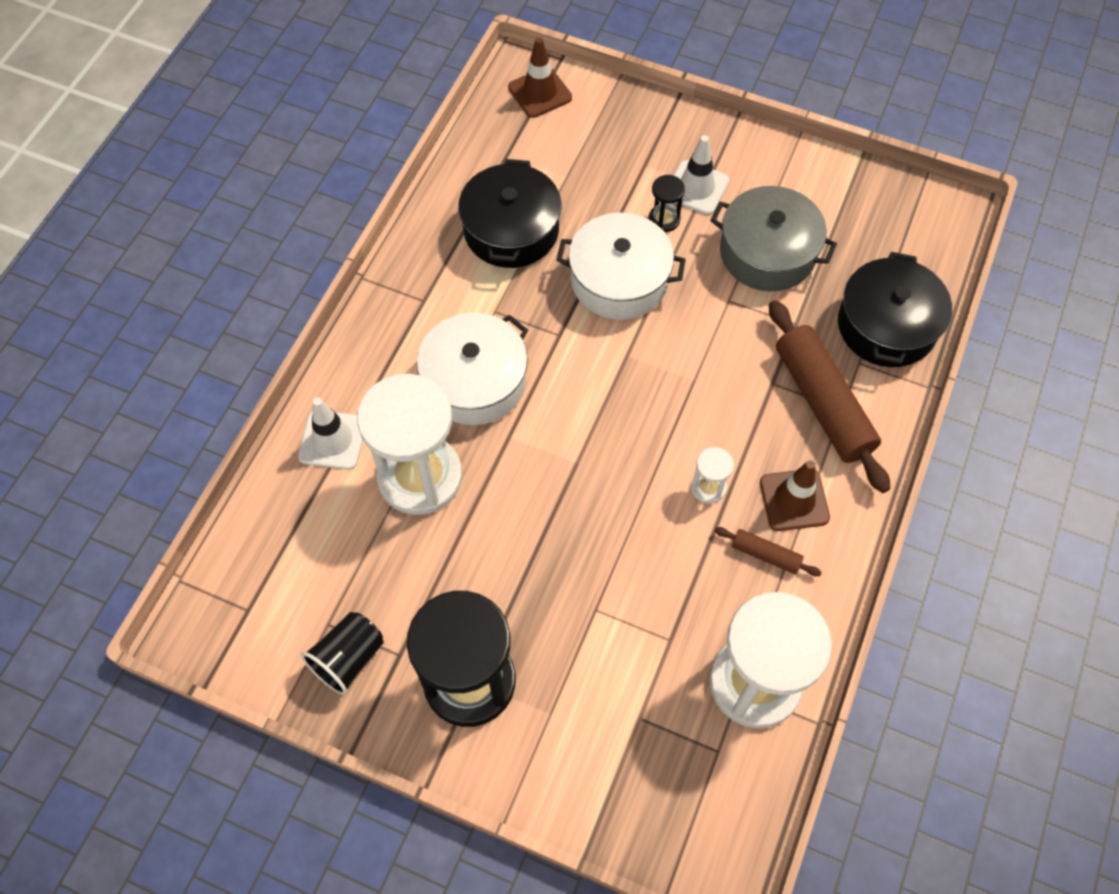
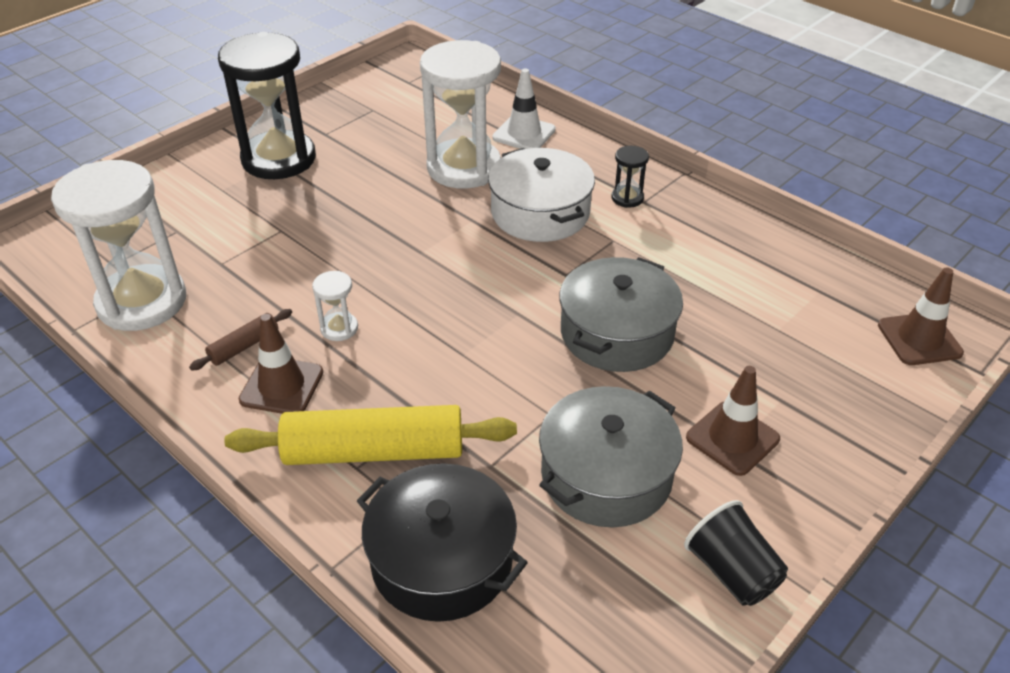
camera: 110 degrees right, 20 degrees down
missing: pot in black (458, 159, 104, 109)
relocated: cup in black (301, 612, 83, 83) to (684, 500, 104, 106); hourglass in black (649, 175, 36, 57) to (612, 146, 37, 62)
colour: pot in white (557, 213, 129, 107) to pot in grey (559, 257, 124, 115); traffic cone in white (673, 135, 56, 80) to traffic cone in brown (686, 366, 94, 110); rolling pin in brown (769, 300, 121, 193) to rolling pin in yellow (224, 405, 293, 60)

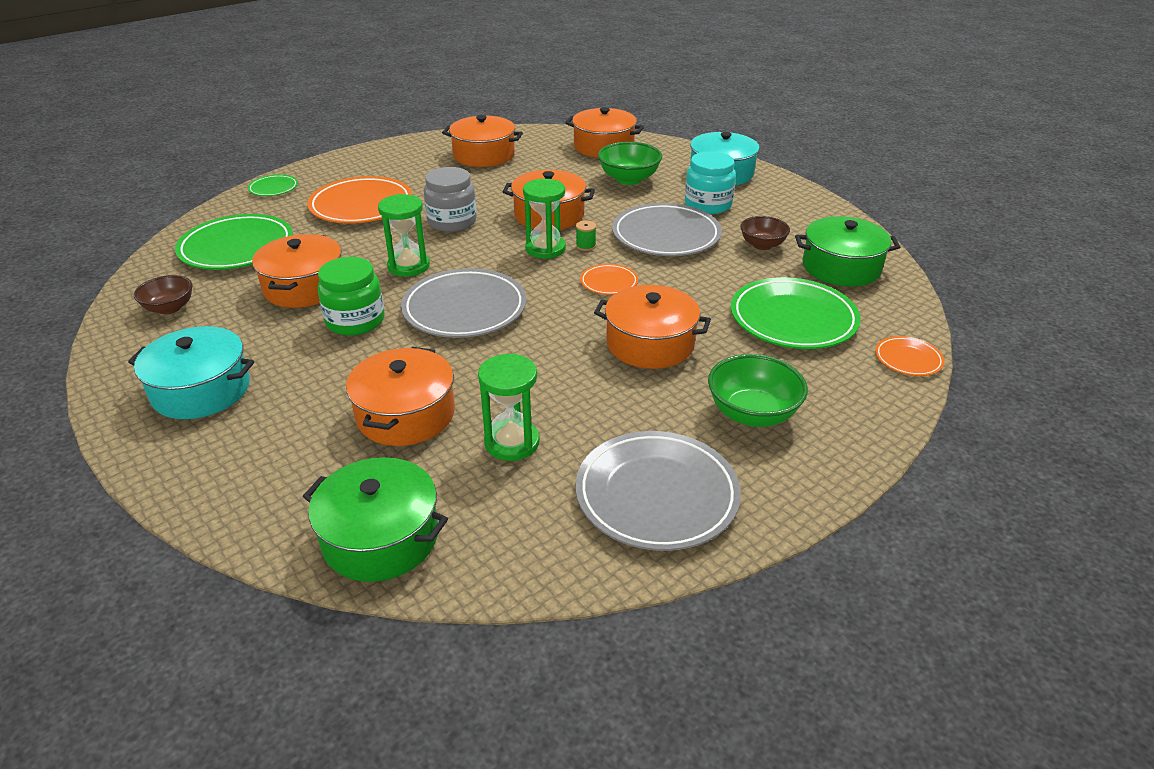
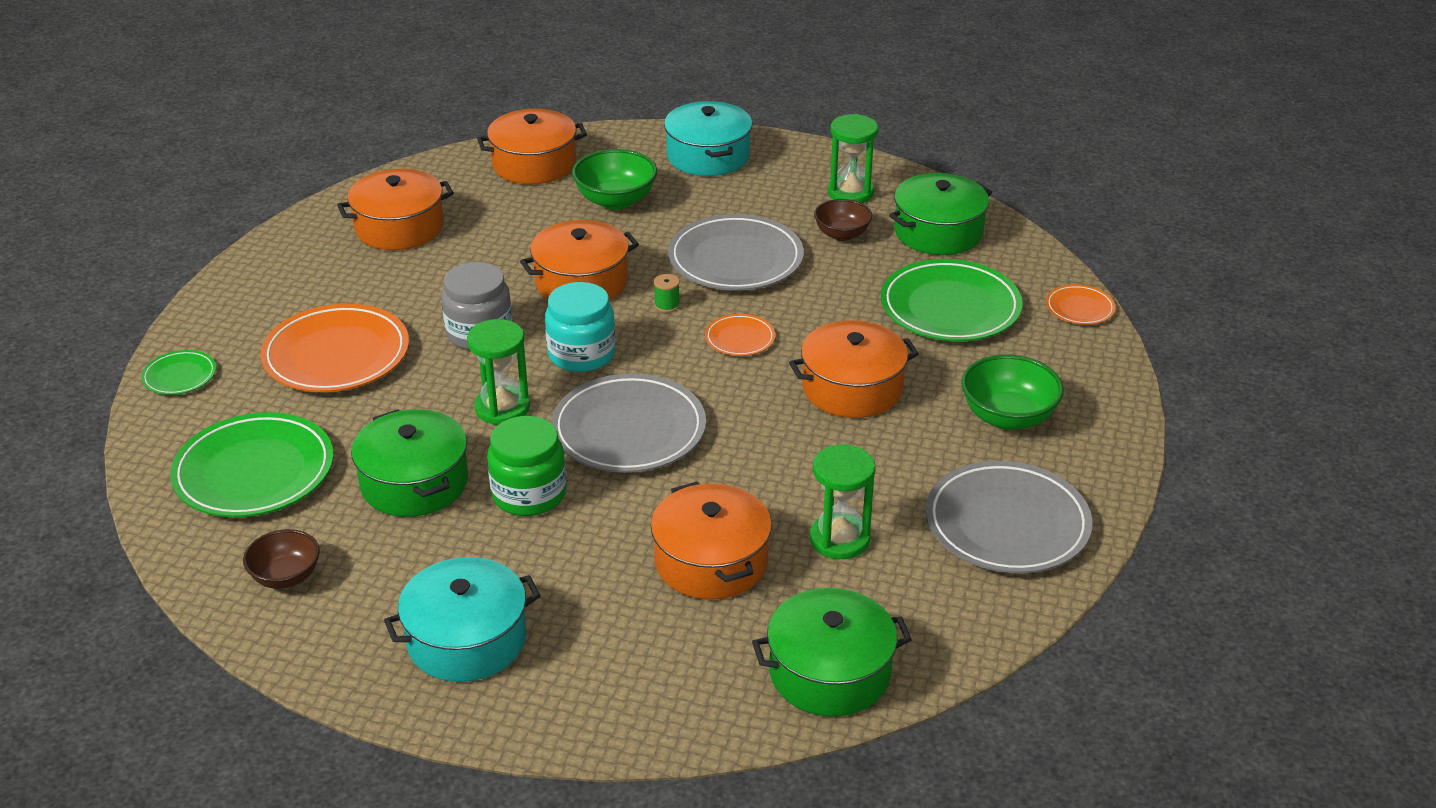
camera: 35 degrees left, 0 degrees up
relocated: hourglass in green (523, 179, 43, 80) to (828, 114, 50, 89); jar in turquoise (685, 151, 51, 63) to (545, 282, 71, 90)
colour: pot in orange (252, 234, 89, 74) to pot in green (351, 409, 117, 108)

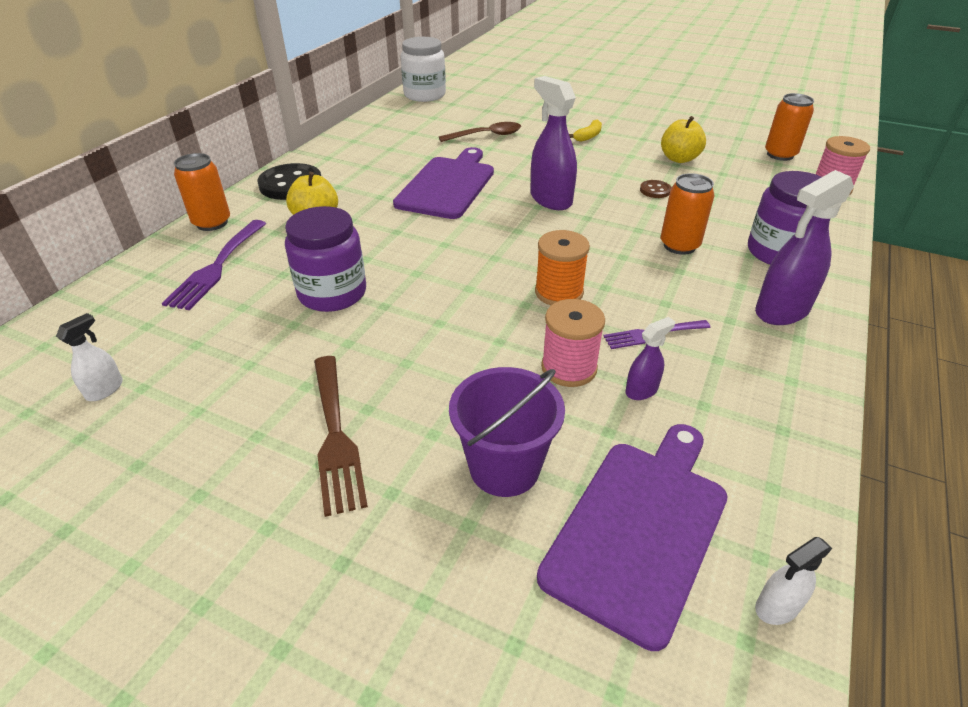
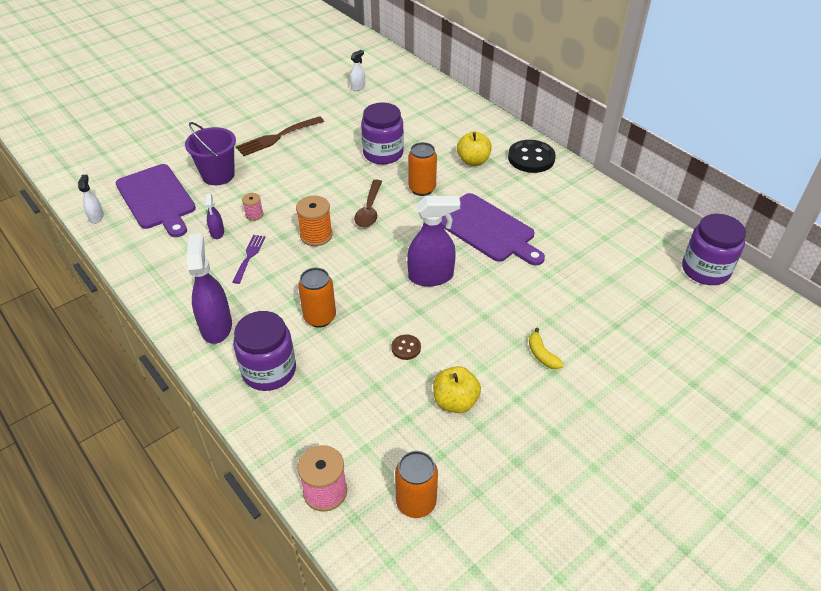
camera: 115 degrees right, 5 degrees up
missing: fork in purple (162, 220, 104, 90)
relocated: can in orange (174, 153, 56, 78) to (408, 142, 29, 54); spoon in brown (439, 122, 82, 20) to (354, 180, 28, 48)
colour: jar in white (401, 37, 45, 65) to jar in purple (682, 214, 64, 71)
spun: spray bottle in white (56, 313, 67, 88) = (350, 50, 15, 41) 105 degrees counterclockwise; fork in brown (314, 356, 54, 161) = (236, 116, 88, 40) 45 degrees counterclockwise
size: spool in pink (541, 299, 64, 88) = (242, 193, 21, 28) x0.57

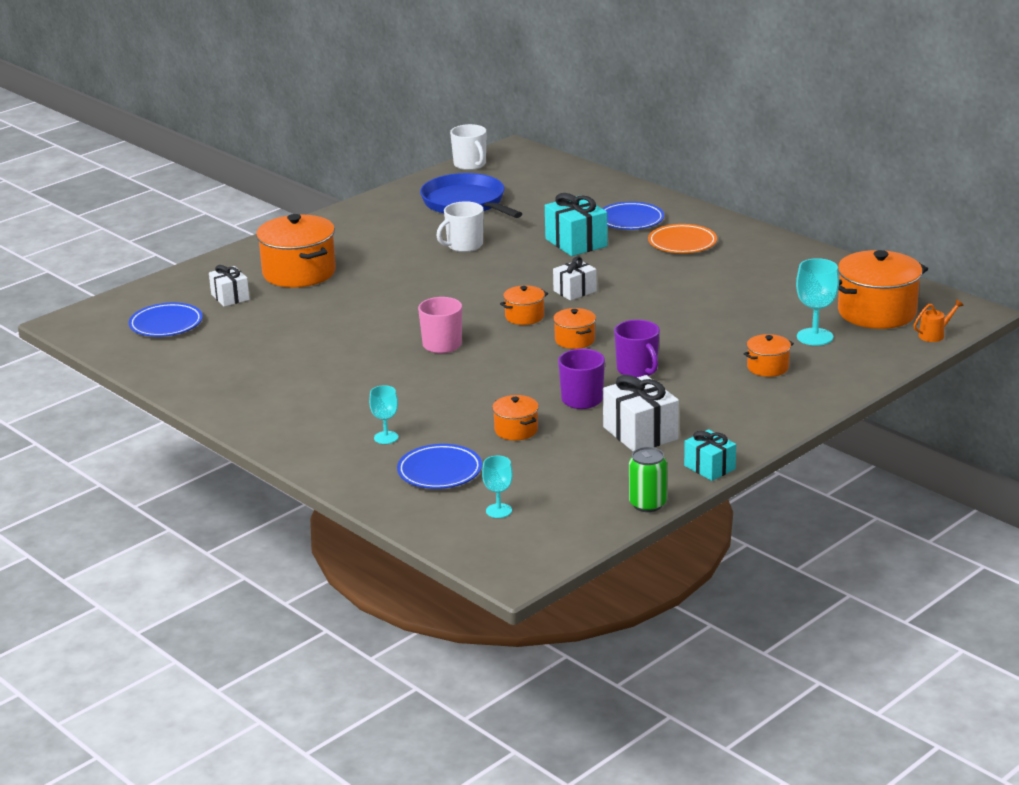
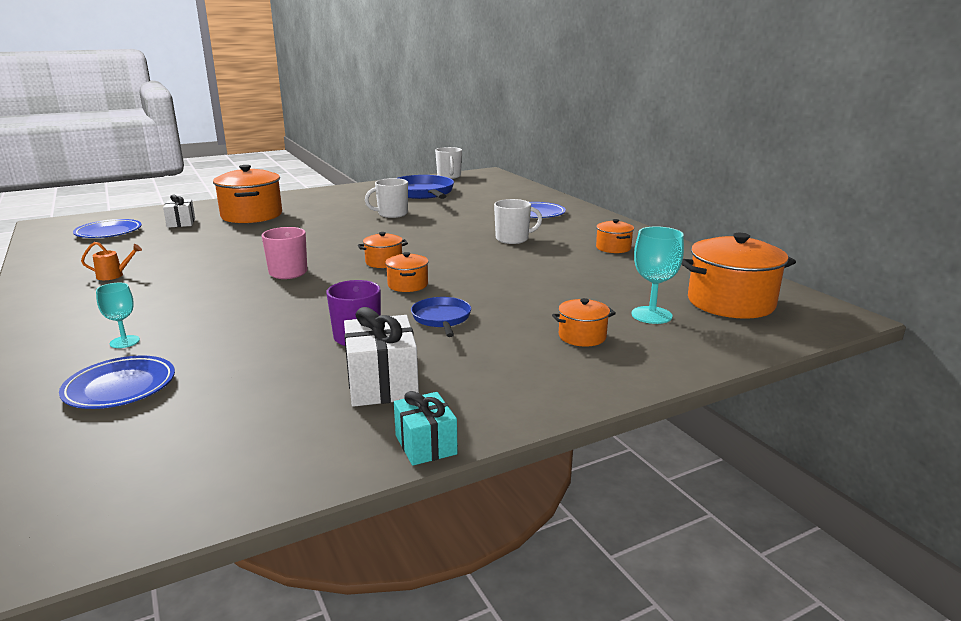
camera: 15 degrees right, 5 degrees down
missing: goblet in turquoise (482, 456, 31, 62); gift in turquoise (545, 193, 63, 63); gift in white (553, 256, 44, 44); can in green (629, 447, 38, 65); plate in orange (648, 224, 69, 29)
appeared: mug in white (494, 199, 48, 45)
relocated: pot in orange (492, 395, 47, 45) to (596, 219, 38, 34); watering can in orange (914, 299, 50, 43) to (81, 242, 61, 38)
exchanged: mug in purple (614, 320, 46, 58) to pan in blue (411, 297, 60, 40)

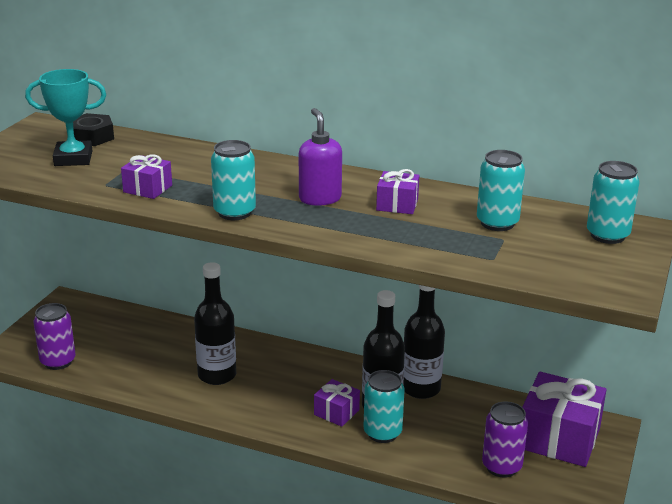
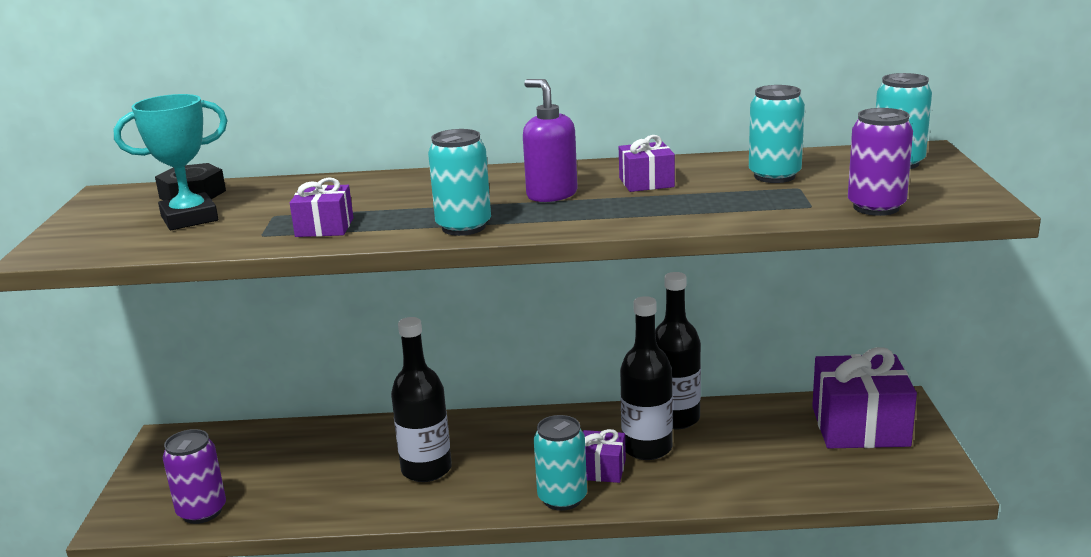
camera: 20 degrees left, 5 degrees down
relocated: can in turquoise (364, 370, 41, 73) to (534, 415, 53, 96); can in purple (482, 401, 46, 77) to (848, 108, 65, 108)

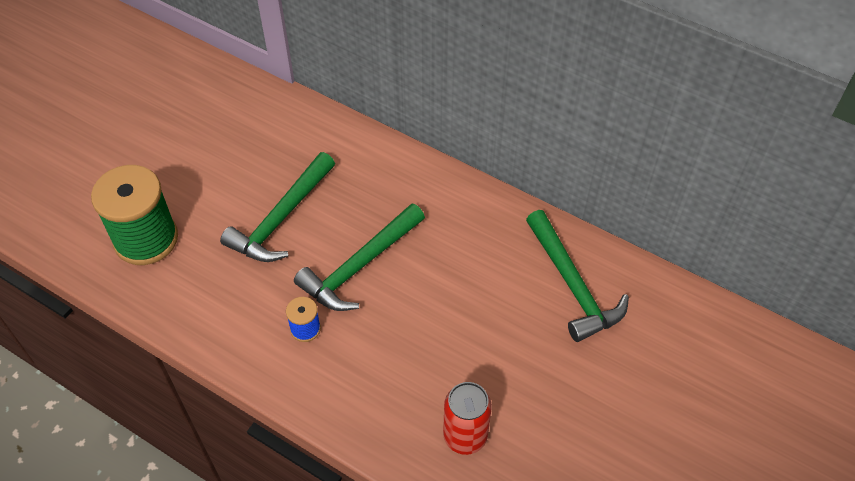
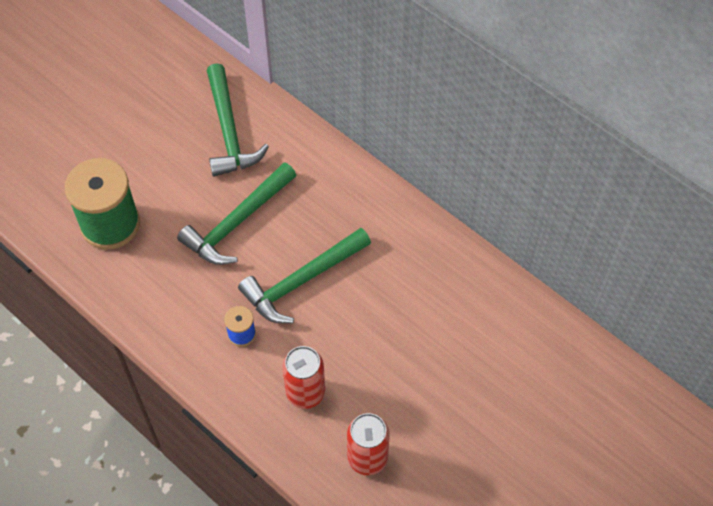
camera: 10 degrees right, 5 degrees up
appeared: can in red (282, 346, 43, 63)
relocated: hammer in green (526, 210, 103, 132) to (207, 63, 62, 114)

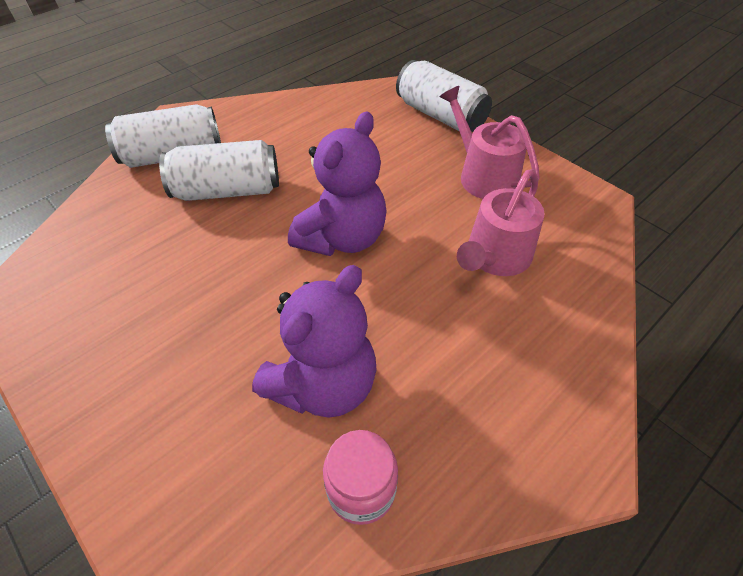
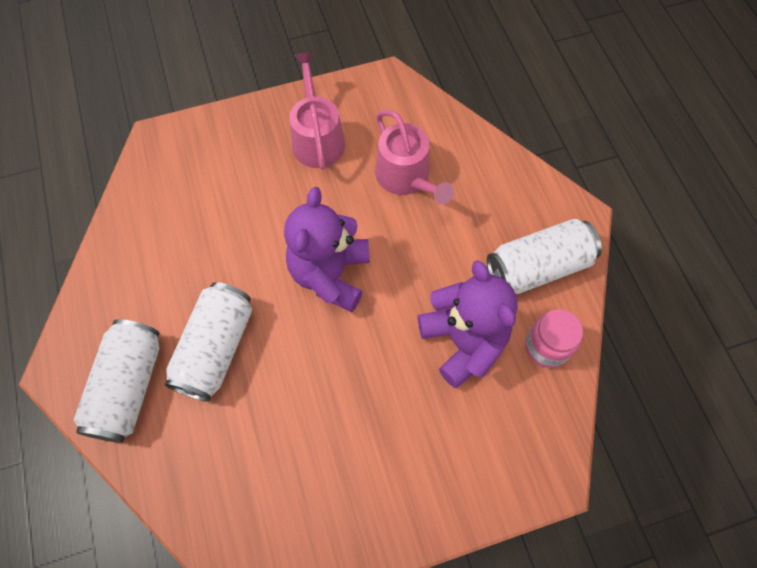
camera: 65 degrees left, 15 degrees up
relocated: can in white (396, 60, 96, 72) to (487, 219, 115, 75)
spun: teddy bear in purple (288, 112, 99, 144) = (284, 187, 86, 125) 135 degrees counterclockwise; watering can in pink (440, 86, 100, 113) = (289, 52, 56, 118) 90 degrees clockwise

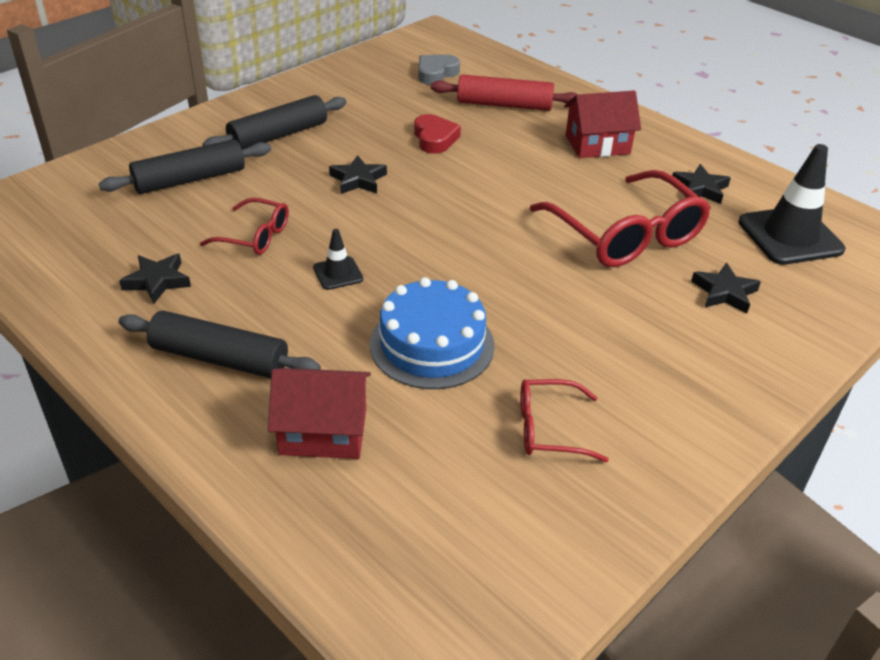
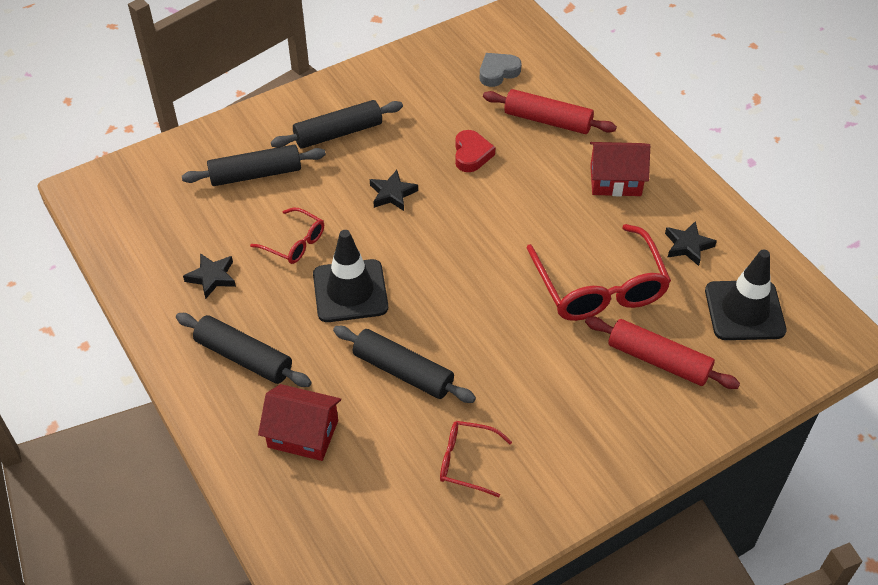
camera: 15 degrees right, 10 degrees up
exchanged: cake in blue (370, 277, 125, 112) to rolling pin in black (333, 326, 143, 77); star in black (691, 263, 70, 50) to rolling pin in red (585, 317, 155, 72)
size: traffic cone in black (313, 229, 50, 61) = (313, 230, 75, 92) x2.07

